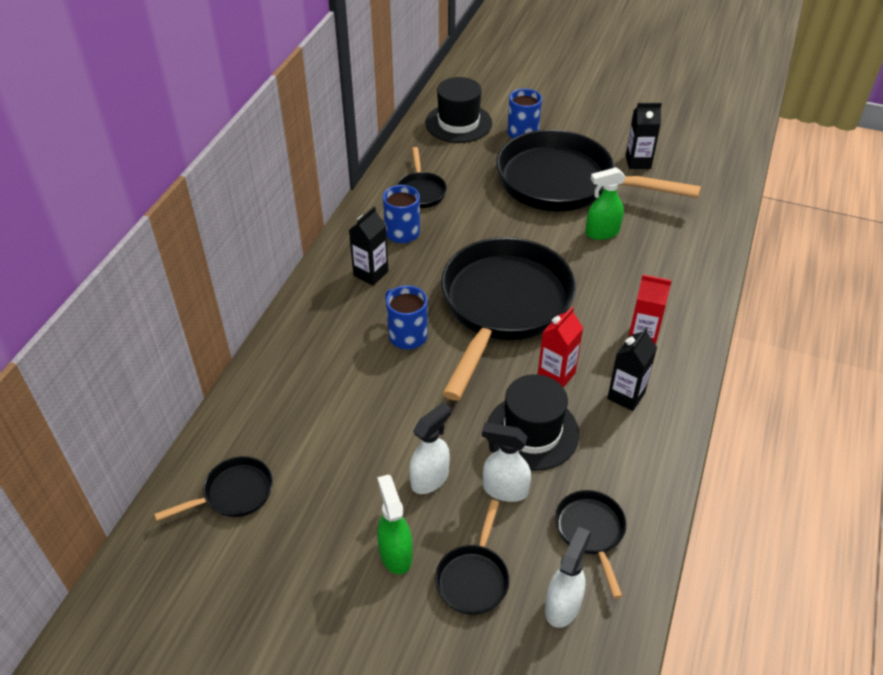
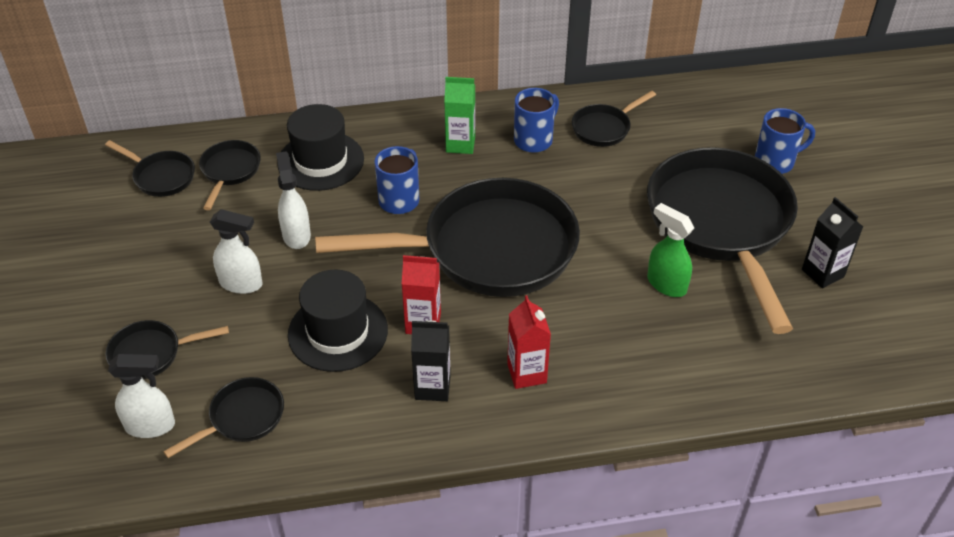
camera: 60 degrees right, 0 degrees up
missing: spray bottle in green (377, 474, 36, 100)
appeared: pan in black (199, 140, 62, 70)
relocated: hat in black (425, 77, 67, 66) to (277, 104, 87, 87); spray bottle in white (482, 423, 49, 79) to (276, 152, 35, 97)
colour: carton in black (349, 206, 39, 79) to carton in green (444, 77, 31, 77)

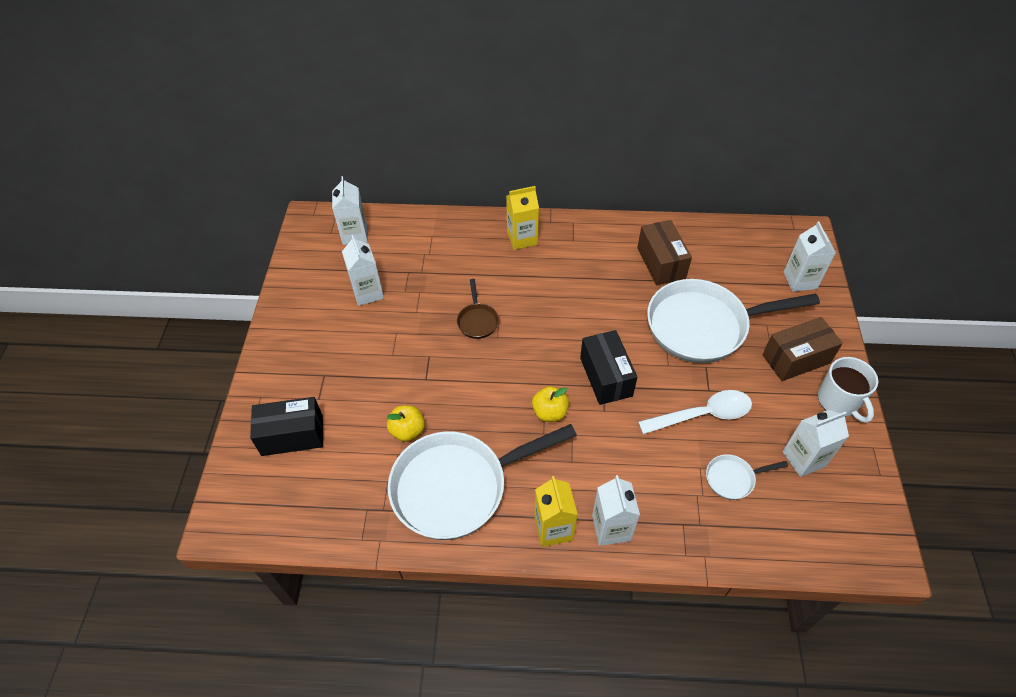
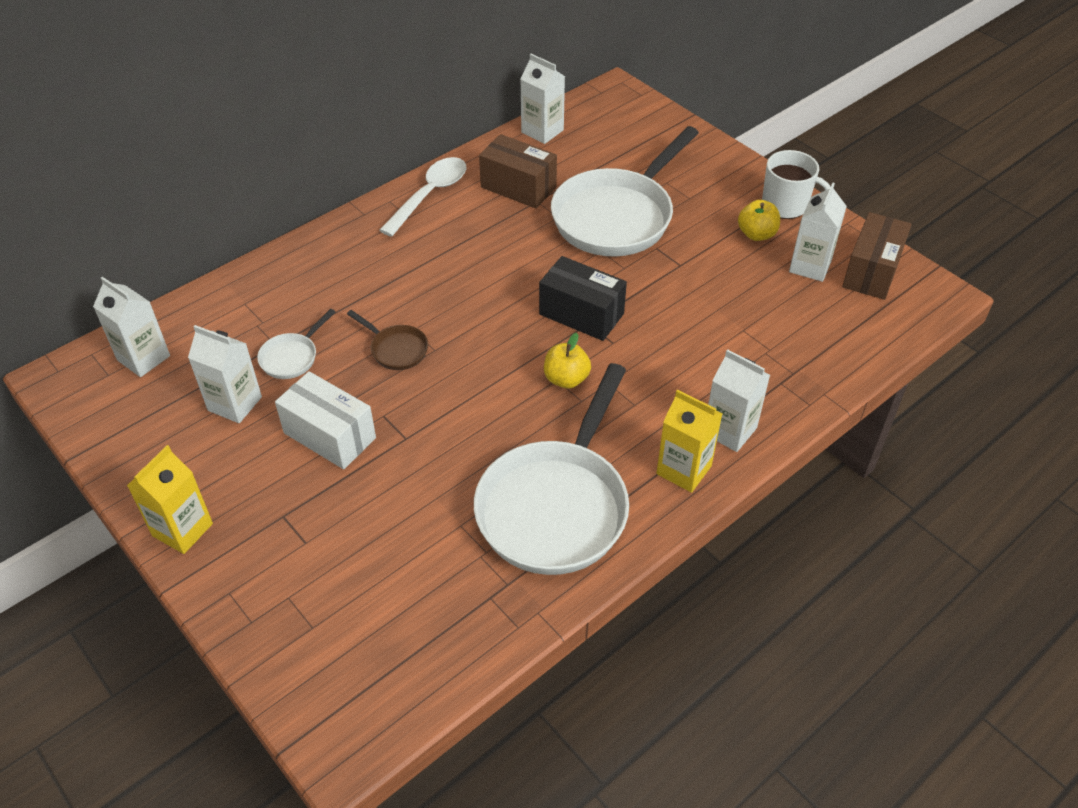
camera: 45 degrees left, 5 degrees down
missing: box in black (250, 397, 73, 59)
appeared: box in white (275, 371, 101, 98)
relocated: apple in yellow (386, 405, 39, 37) to (738, 200, 42, 41); carton in yellow (506, 186, 33, 64) to (127, 445, 86, 109); spoon in white (638, 390, 114, 44) to (379, 157, 87, 80); pan in white (706, 454, 82, 46) to (257, 309, 78, 70); box in brown (763, 317, 80, 64) to (842, 212, 70, 88); carton in white (784, 221, 52, 71) to (520, 54, 45, 90)

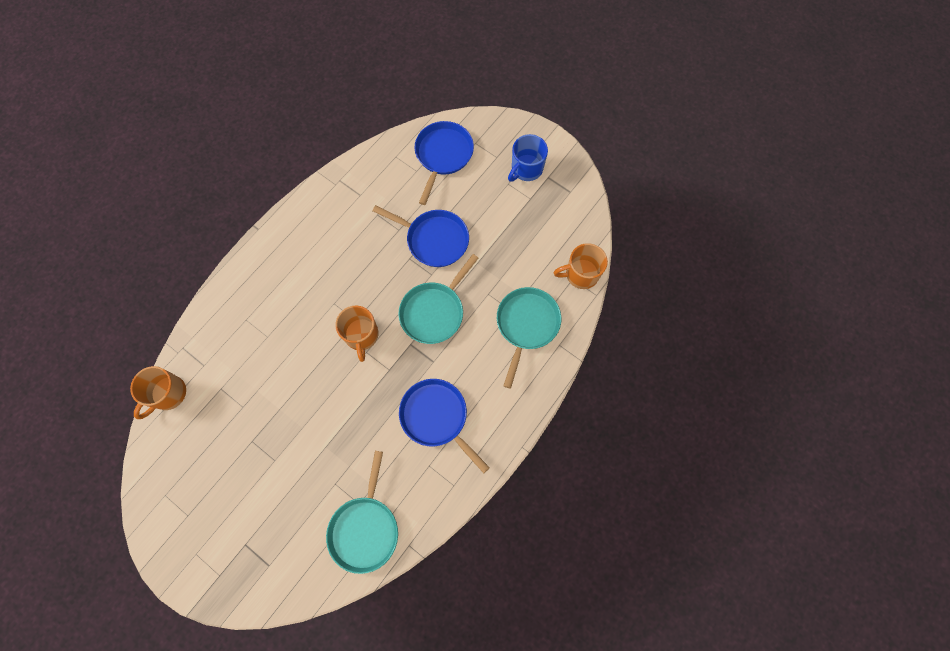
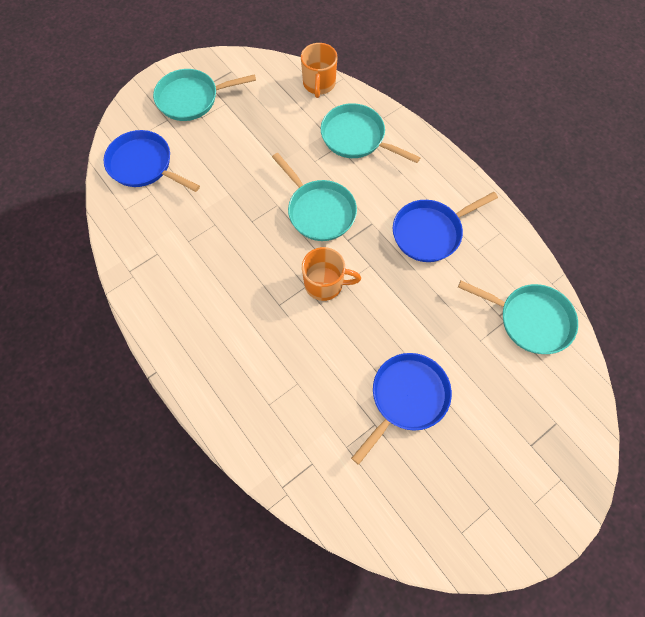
camera: 75 degrees left, 5 degrees down
missing: mug in orange (130, 366, 56, 53)
relocated: pan in blue (372, 205, 97, 62) to (351, 353, 101, 112)
exchanged: mug in blue (508, 134, 40, 48) to pan in turquoise (153, 69, 103, 52)

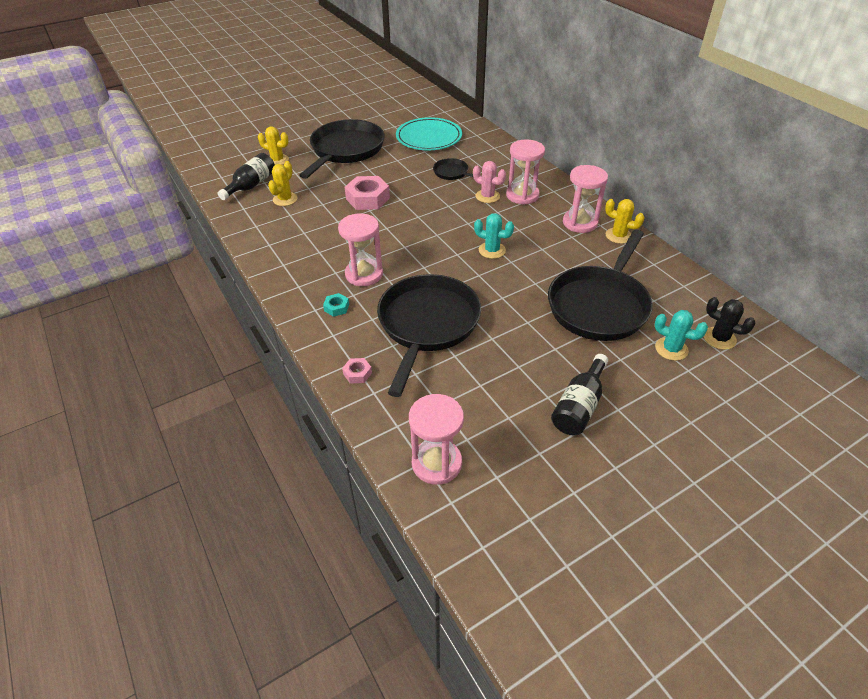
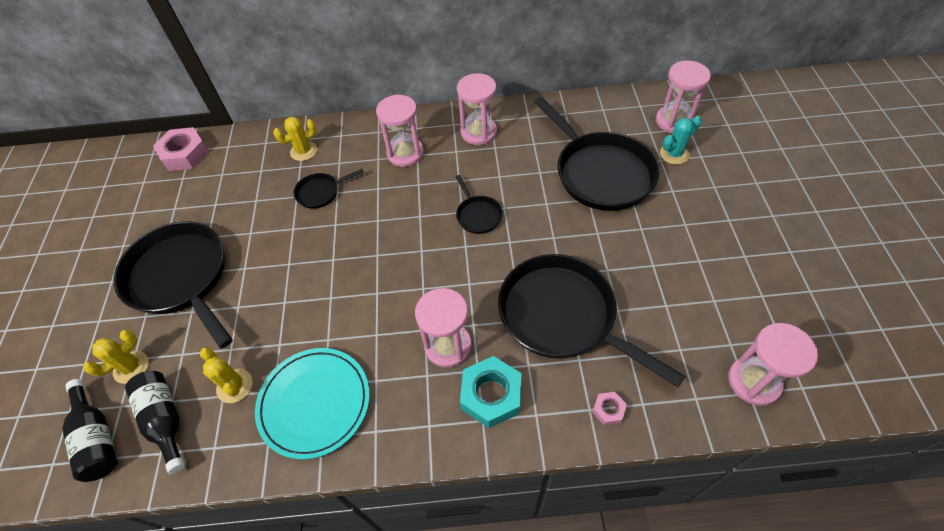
camera: 60 degrees left, 10 degrees up
missing: cactus in pink (473, 161, 33, 42)
relocated: nut in pink (345, 176, 45, 34) to (153, 127, 56, 44); plate in turquoise (396, 117, 66, 33) to (255, 348, 115, 111); bottle in black (551, 354, 57, 81) to (62, 379, 56, 103); cactus in yellow (605, 199, 40, 45) to (273, 116, 44, 45)
exchanged: cactus in turquoise (474, 213, 40, 46) to pan in black (455, 175, 48, 59); cactus in black (704, 297, 51, 53) to hourglass in pink (656, 61, 55, 72)
size: nut in turquoise (323, 293, 26, 24) = (460, 356, 62, 72) x2.06

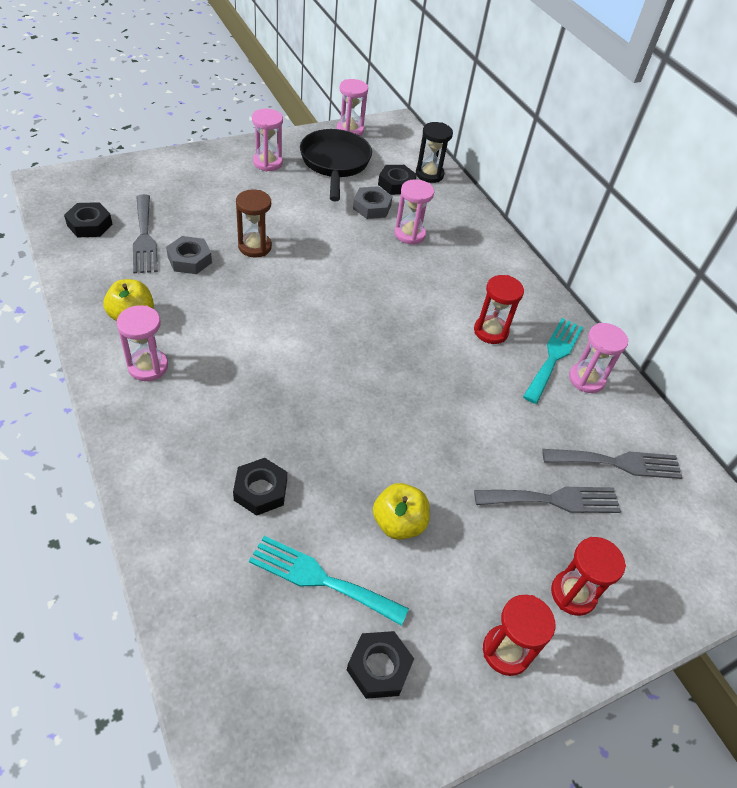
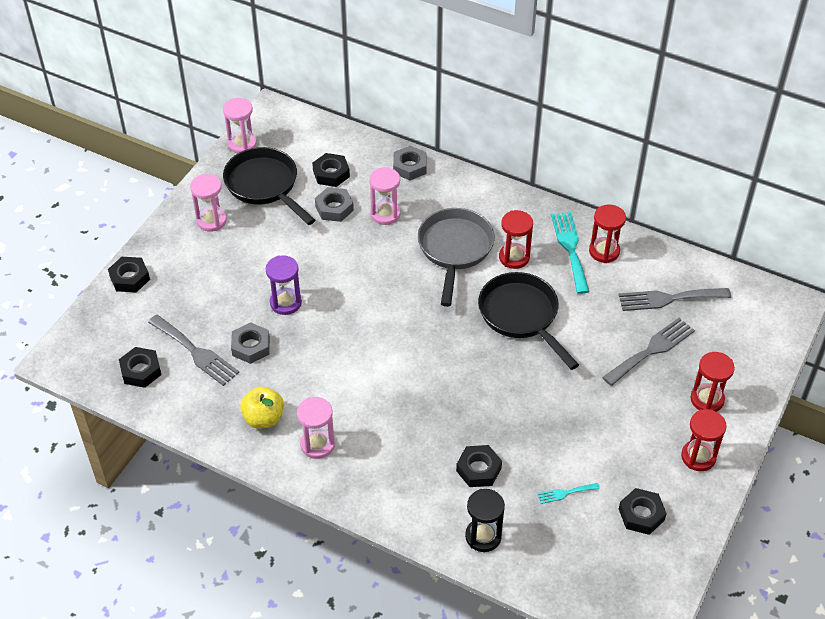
camera: 30 degrees left, 0 degrees up
missing: apple in yellow (373, 483, 57, 57)
appeared: nut in black (108, 257, 42, 36); nut in grey (393, 146, 34, 34); pan in grey (418, 208, 77, 99); pan in black (478, 272, 101, 98)
relocated: hourglass in black (416, 122, 37, 61) to (465, 489, 40, 63)
colour: hourglass in brown (236, 189, 36, 68) to hourglass in purple (266, 255, 36, 60); hourglass in pink (569, 323, 60, 70) to hourglass in red (589, 204, 37, 59)
spun: fork in grey (542, 449, 141, 30) = (619, 288, 112, 23) 150 degrees counterclockwise
size: fork in turquoise (249, 536, 160, 90) = (538, 483, 62, 21) x0.50

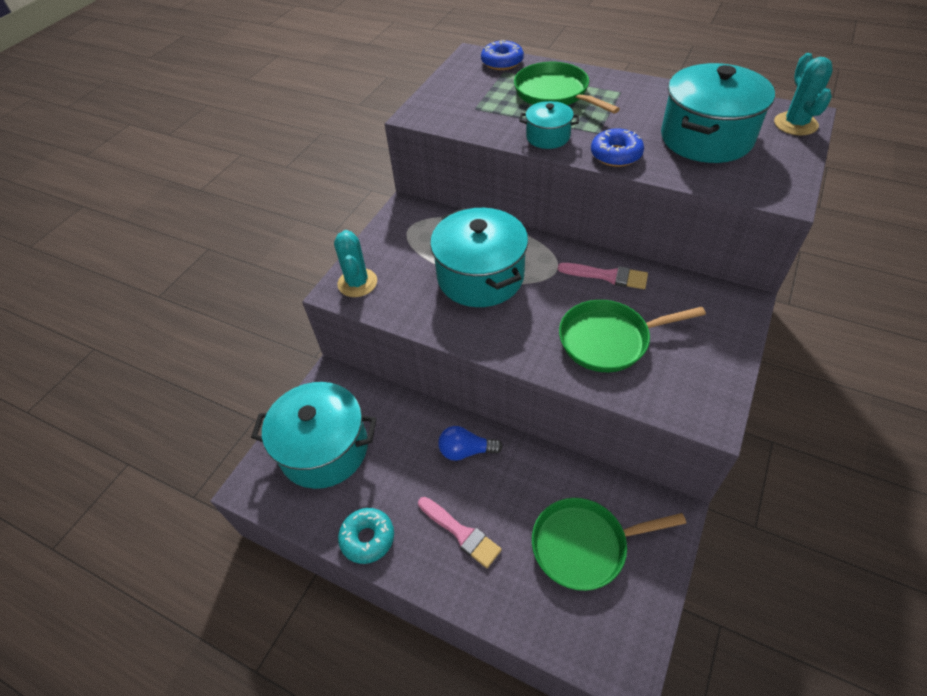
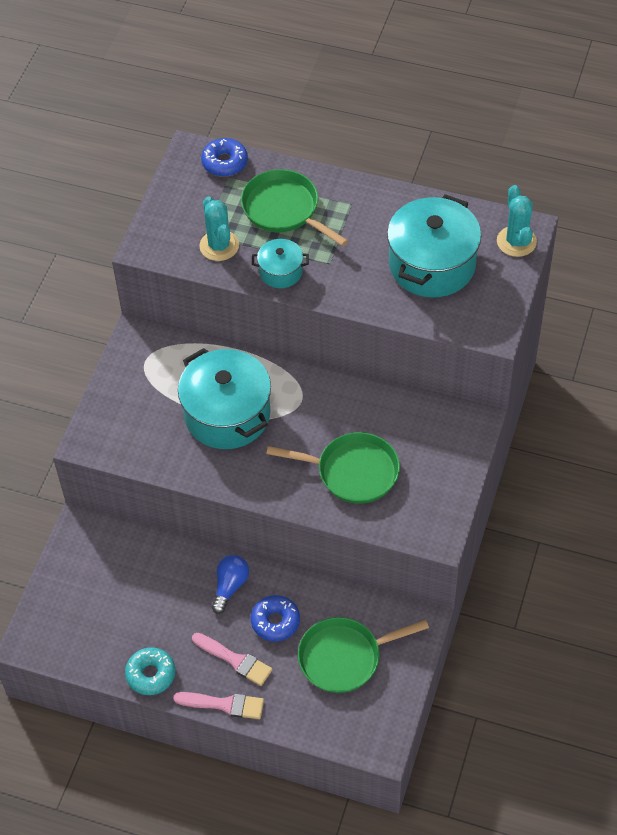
camera: 10 degrees left, 5 degrees up
missing: pot in turquoise (251, 382, 126, 107)
relocated: cactus in turquoise (334, 230, 43, 67) to (199, 196, 40, 65); brush in pink (558, 263, 90, 26) to (173, 692, 91, 27); donut in blue (591, 128, 53, 39) to (251, 595, 49, 47)
spun: light bulb in blue (438, 426, 65, 35) = (212, 555, 37, 59) 120 degrees clockwise; pan in green (559, 300, 147, 72) = (266, 432, 134, 72) 150 degrees counterclockwise

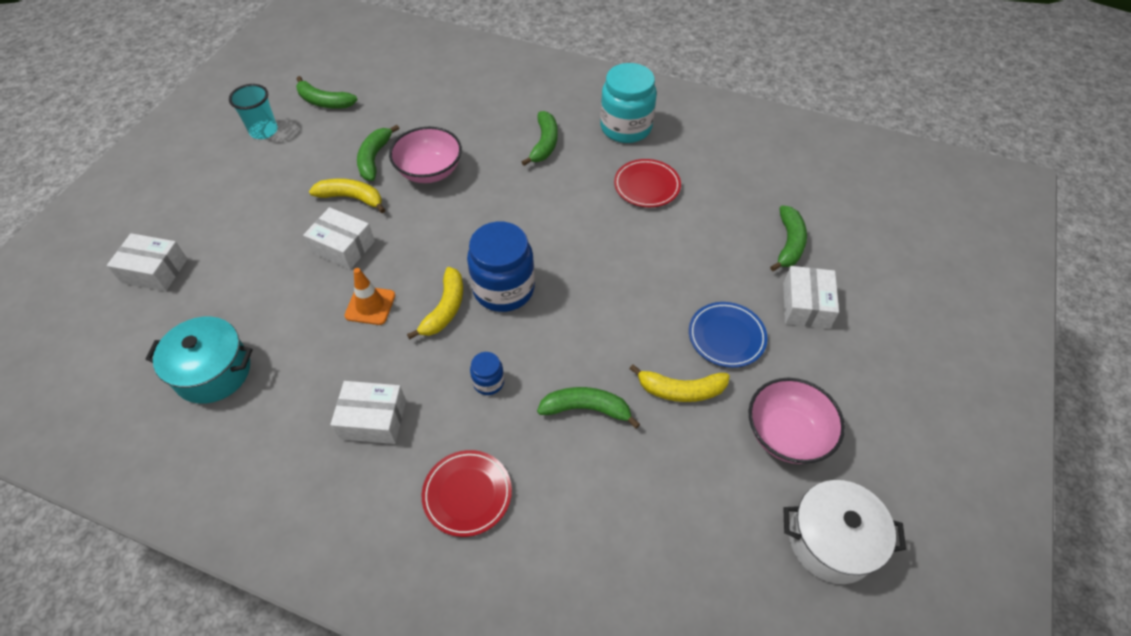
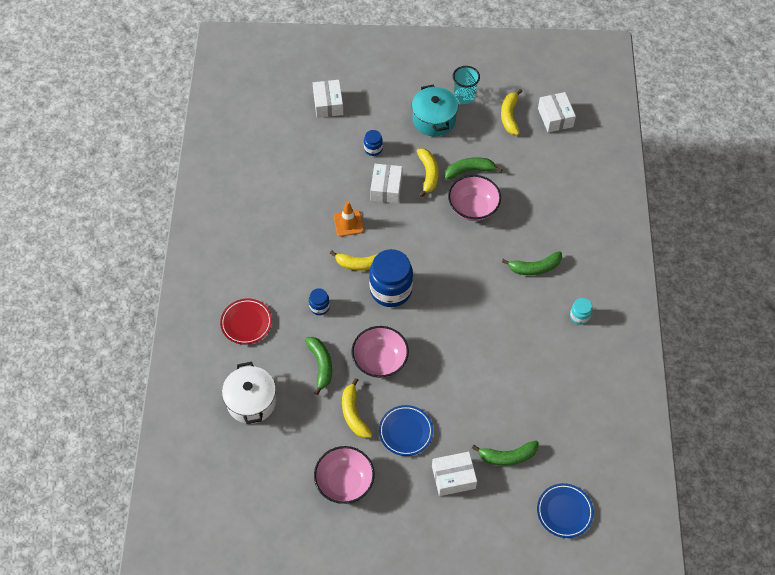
camera: 70 degrees right, 5 degrees up
missing: plate in red (614, 159, 67, 48)
appeared: bowl in pink (351, 326, 58, 52); jar in blue (364, 130, 19, 26); plate in blue (537, 483, 57, 55)
relocated: pot in turquoise (145, 317, 108, 87) to (412, 85, 46, 51); box in white (330, 381, 76, 63) to (538, 92, 38, 40); pot in white (783, 480, 123, 104) to (222, 362, 54, 62)
colour: banana in green (296, 76, 62, 33) to banana in yellow (501, 89, 21, 46)
size: jar in turquoise (600, 63, 57, 80) = (570, 298, 23, 27) x0.47

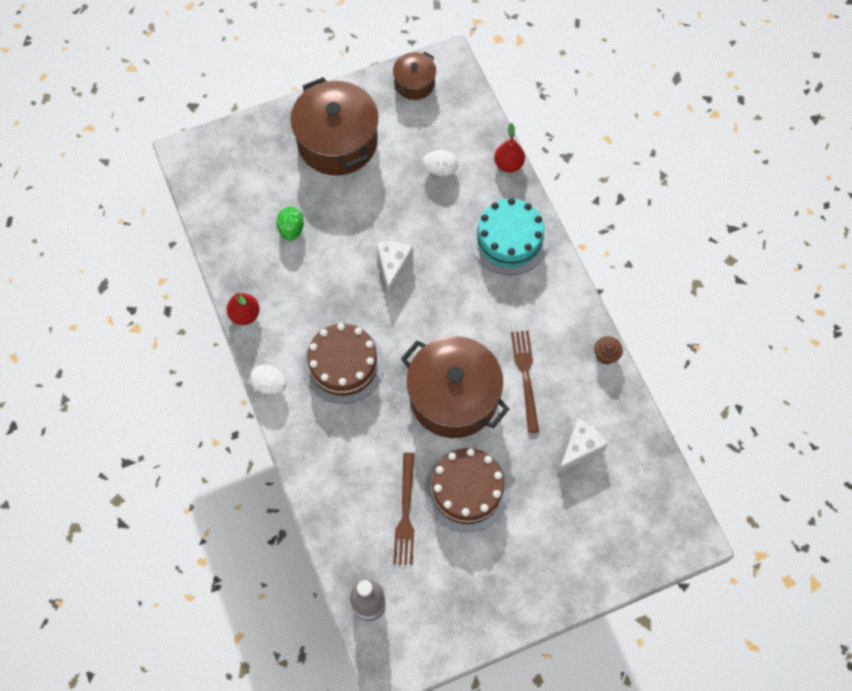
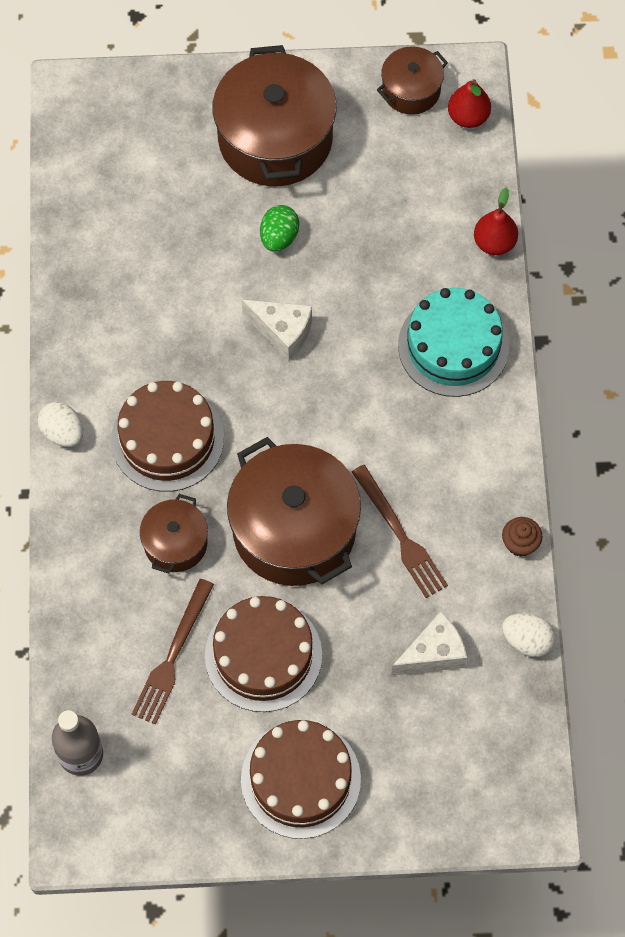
camera: 20 degrees right, 0 degrees up
appeared: pot in brown (140, 494, 68, 79); cake in brown (241, 720, 120, 119)
relocated: pear in red (227, 293, 33, 32) to (448, 79, 43, 49); egg in green (276, 207, 28, 34) to (260, 205, 39, 47); egg in white (422, 150, 36, 27) to (502, 613, 53, 44)
spun: cheese in white (377, 242, 36, 54) = (242, 300, 70, 61) 90 degrees clockwise; fork in brown (511, 331, 28, 102) = (352, 465, 96, 133) 135 degrees clockwise

